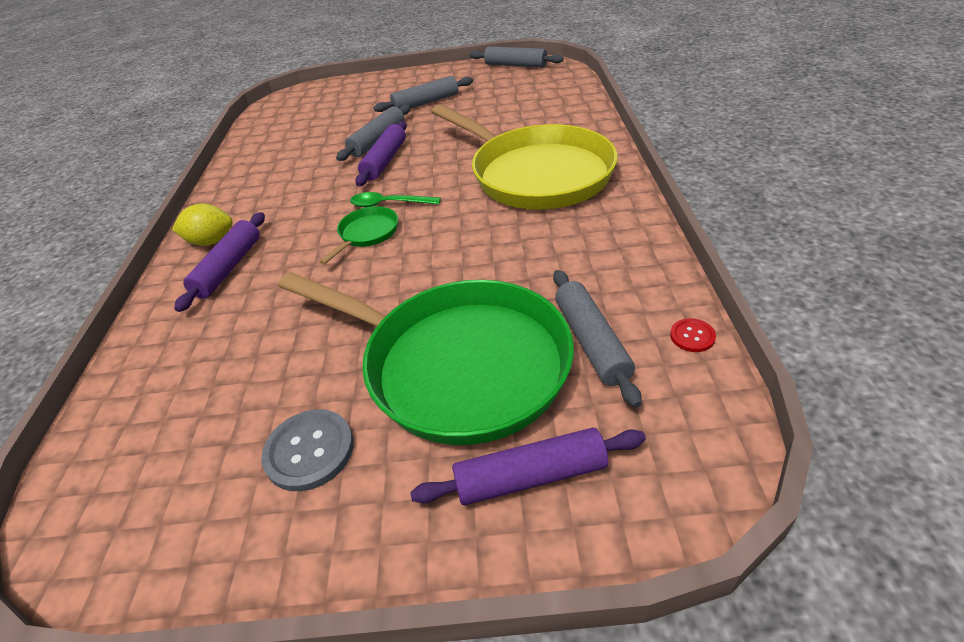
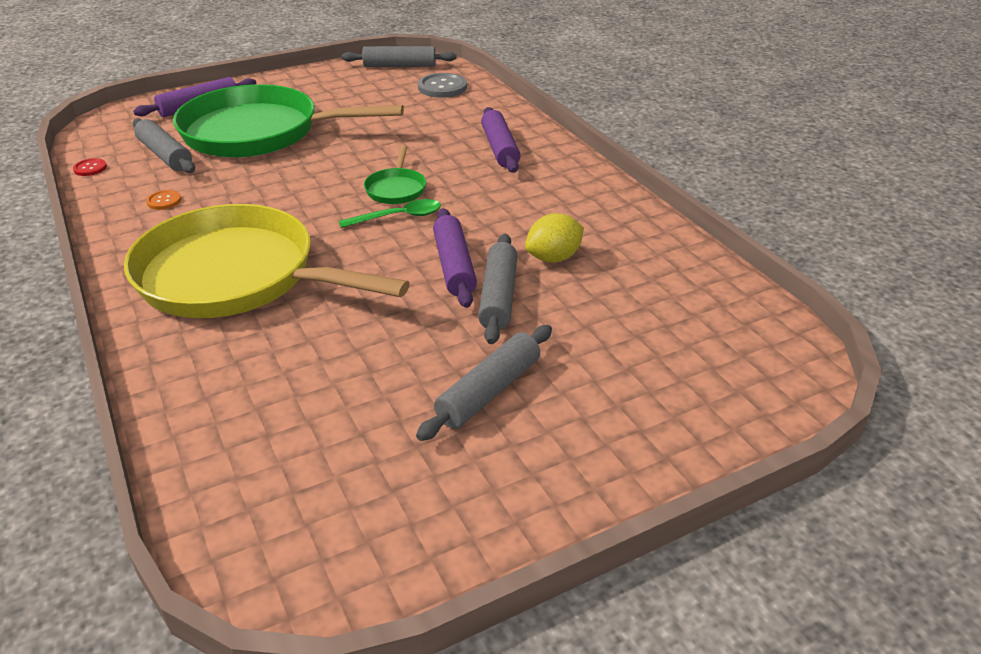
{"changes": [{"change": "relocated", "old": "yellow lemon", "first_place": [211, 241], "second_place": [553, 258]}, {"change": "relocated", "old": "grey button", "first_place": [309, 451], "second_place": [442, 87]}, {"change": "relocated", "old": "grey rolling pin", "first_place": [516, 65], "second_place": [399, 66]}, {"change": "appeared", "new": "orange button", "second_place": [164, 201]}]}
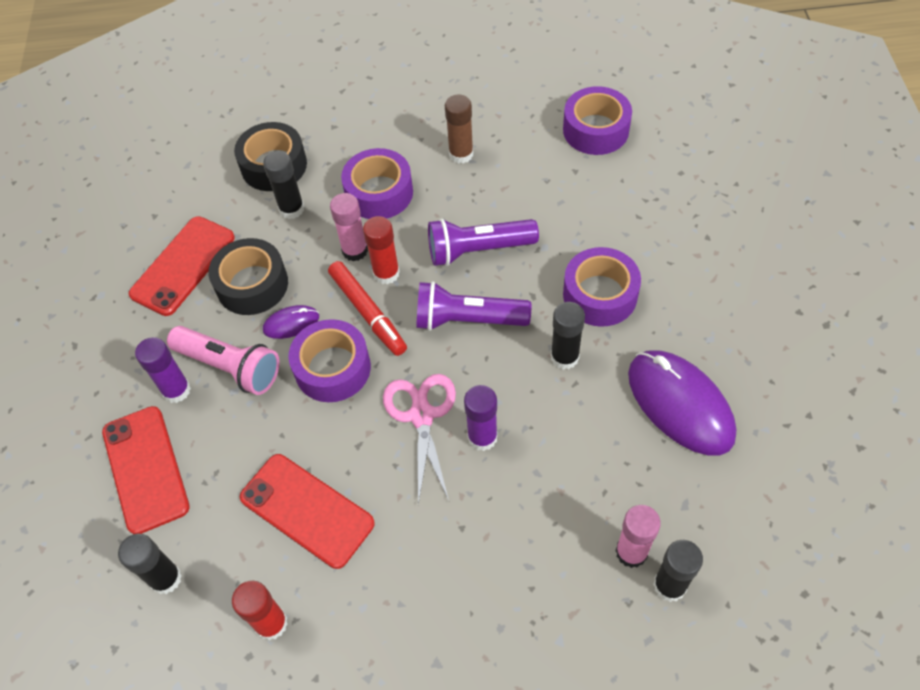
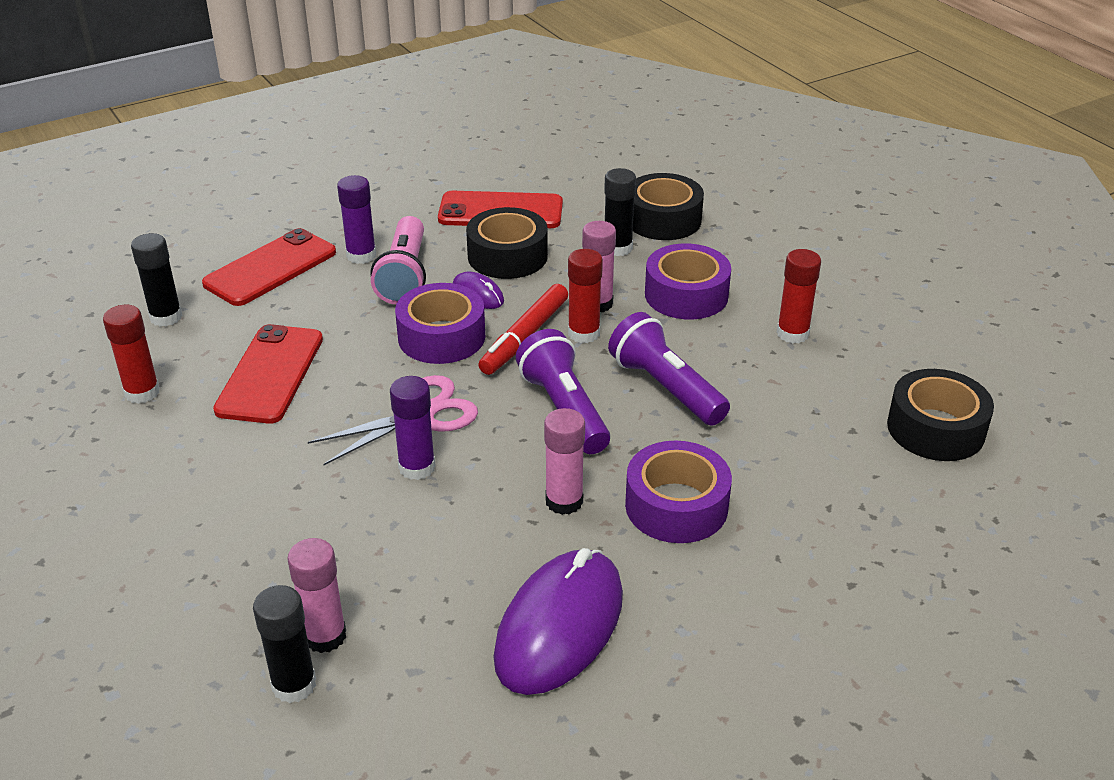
{"changes": [{"change": "colour", "old": "brown glue stick", "new": "red glue stick", "first_place": [461, 154], "second_place": [792, 333]}, {"change": "colour", "old": "black glue stick", "new": "pink glue stick", "first_place": [564, 357], "second_place": [564, 501]}, {"change": "colour", "old": "purple tape", "new": "black tape", "first_place": [595, 130], "second_place": [935, 429]}]}
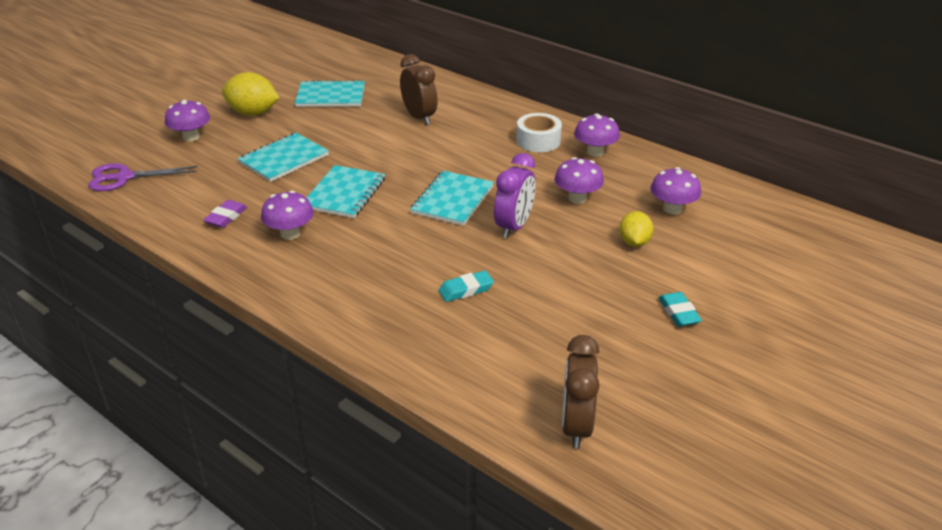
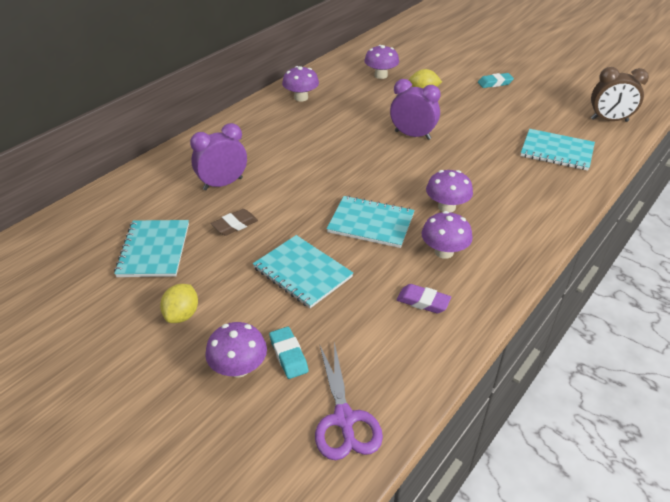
{"changes": [{"change": "size", "old": "yellow lemon", "first_place": [253, 113], "second_place": [182, 315], "factor": 0.63}, {"change": "colour", "old": "brown clock", "new": "purple clock", "first_place": [419, 117], "second_place": [223, 184]}, {"change": "relocated", "old": "turquoise notebook", "first_place": [453, 200], "second_place": [557, 151]}, {"change": "relocated", "old": "turquoise eraser", "first_place": [466, 290], "second_place": [288, 355]}, {"change": "missing", "old": "white tape", "first_place": [538, 141]}, {"change": "relocated", "old": "purple mushroom", "first_place": [577, 198], "second_place": [446, 207]}, {"change": "appeared", "new": "brown eraser", "second_place": [235, 225]}]}
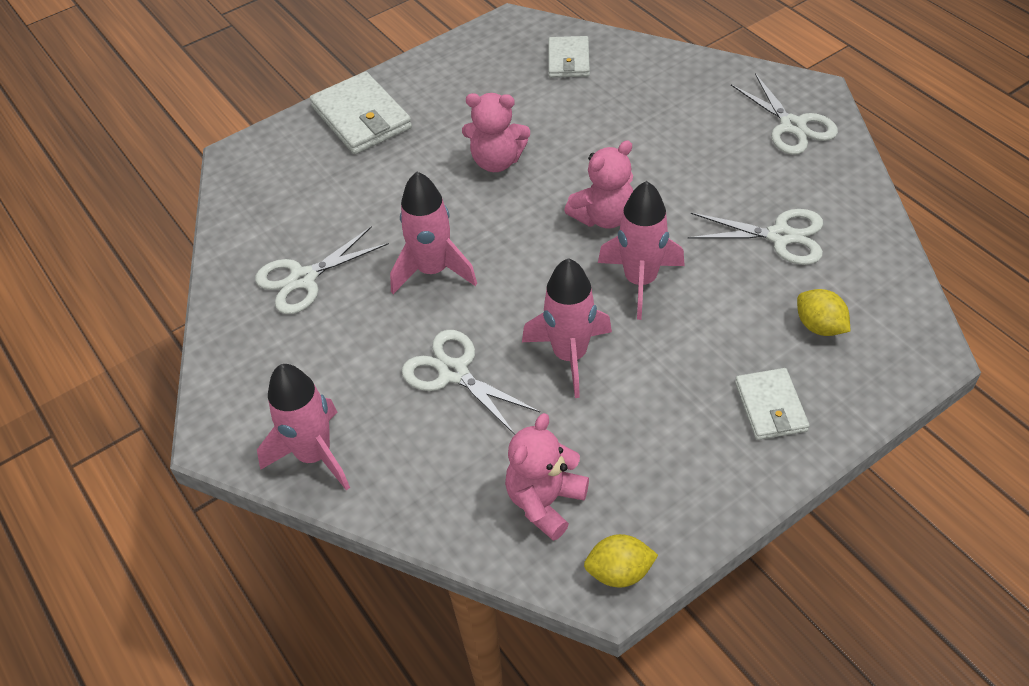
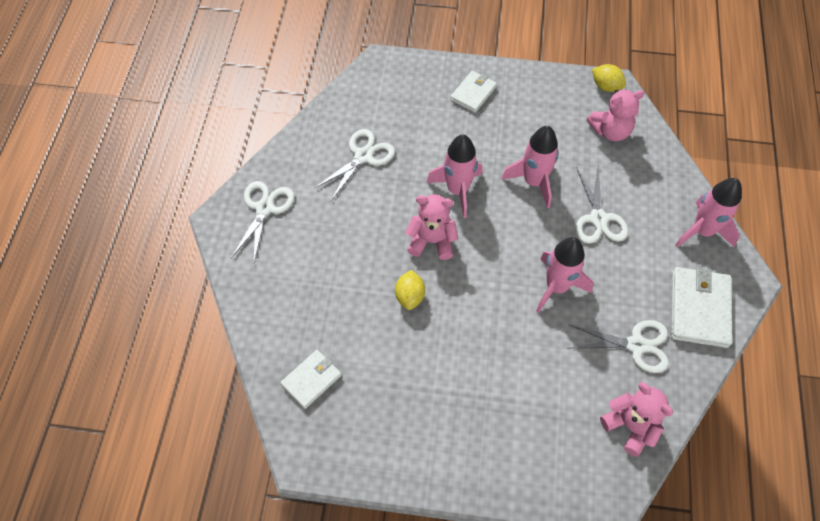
{"changes": [{"change": "relocated", "old": "white wallet", "first_place": [361, 118], "second_place": [699, 309]}, {"change": "relocated", "old": "pink teddy bear", "first_place": [496, 161], "second_place": [630, 426]}, {"change": "spun", "old": "white scissors", "first_place": [780, 236], "second_place": [363, 156], "degrees": 75}, {"change": "relocated", "old": "yellow lemon", "first_place": [819, 326], "second_place": [410, 296]}]}
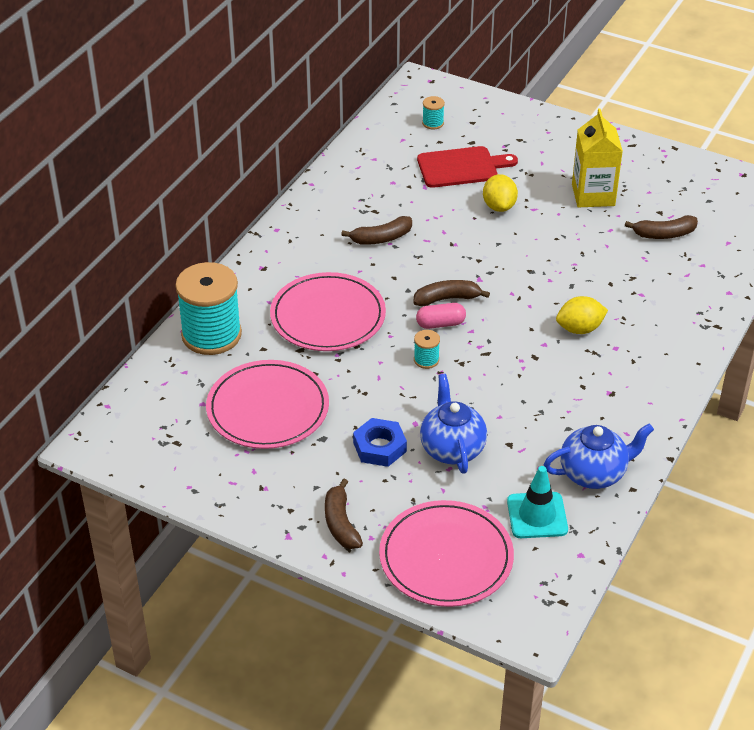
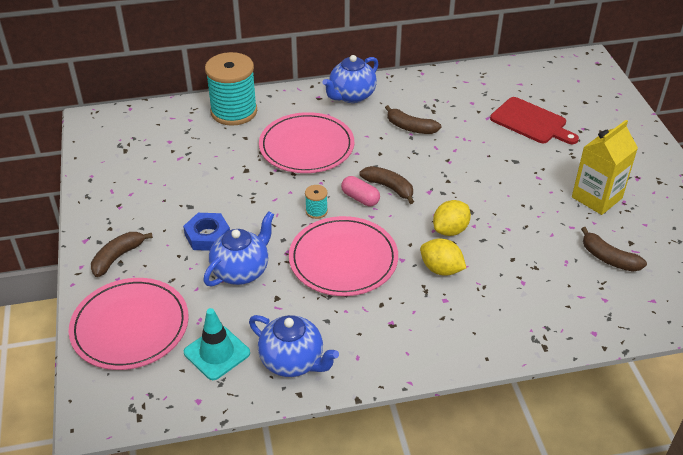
{"changes": [{"change": "relocated", "old": "pink plate", "first_place": [268, 408], "second_place": [343, 259]}, {"change": "missing", "old": "turquoise spool", "first_place": [433, 123]}, {"change": "relocated", "old": "yellow lemon", "first_place": [499, 206], "second_place": [450, 230]}, {"change": "appeared", "new": "blue teapot", "second_place": [351, 96]}]}
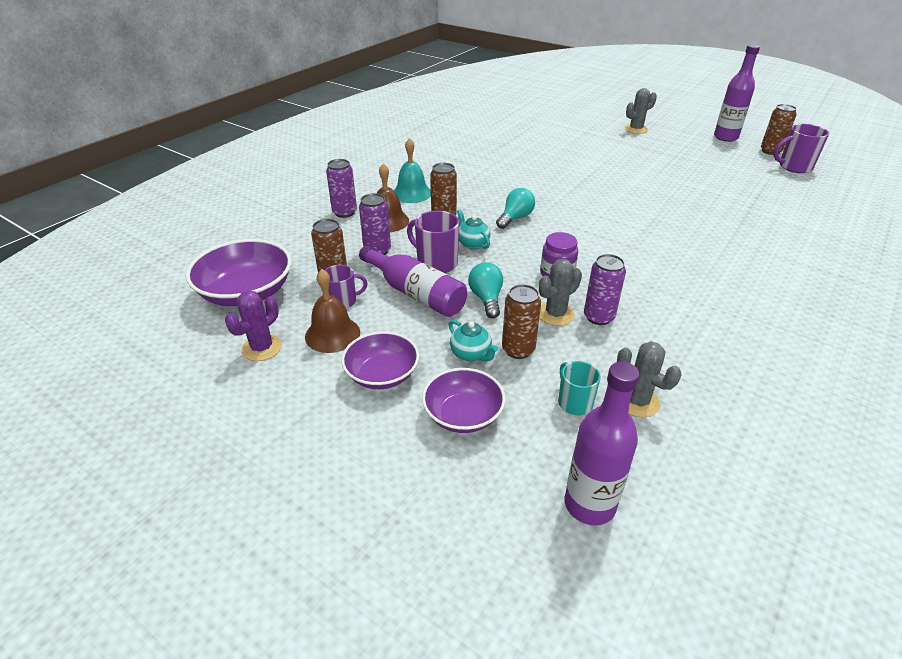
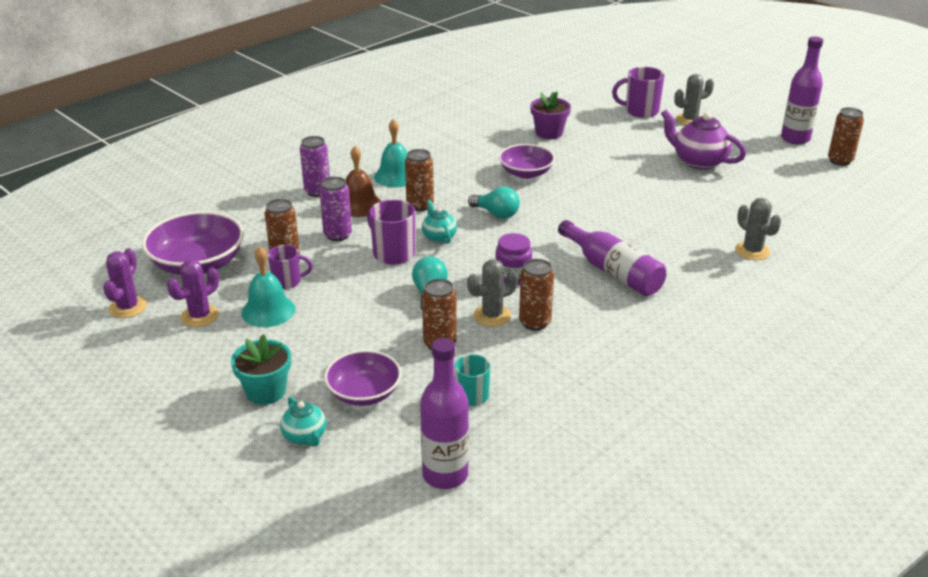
{"changes": [{"change": "colour", "old": "brown bell", "new": "turquoise bell", "first_place": [332, 334], "second_place": [268, 311]}, {"change": "relocated", "old": "purple bowl", "first_place": [382, 374], "second_place": [526, 173]}, {"change": "relocated", "old": "purple bottle", "first_place": [415, 293], "second_place": [613, 271]}, {"change": "relocated", "old": "turquoise teapot", "first_place": [471, 354], "second_place": [305, 436]}, {"change": "spun", "old": "turquoise light bulb", "first_place": [515, 218], "second_place": [496, 214], "degrees": 75}, {"change": "colour", "old": "purple can", "new": "brown can", "first_place": [598, 317], "second_place": [534, 323]}, {"change": "relocated", "old": "grey cactus", "first_place": [637, 401], "second_place": [752, 251]}, {"change": "relocated", "old": "purple mug", "first_place": [794, 167], "second_place": [640, 111]}, {"change": "appeared", "new": "purple cactus", "second_place": [128, 307]}, {"change": "appeared", "new": "turquoise flower pot", "second_place": [266, 391]}, {"change": "appeared", "new": "purple flower pot", "second_place": [549, 133]}, {"change": "appeared", "new": "purple teapot", "second_place": [698, 161]}]}
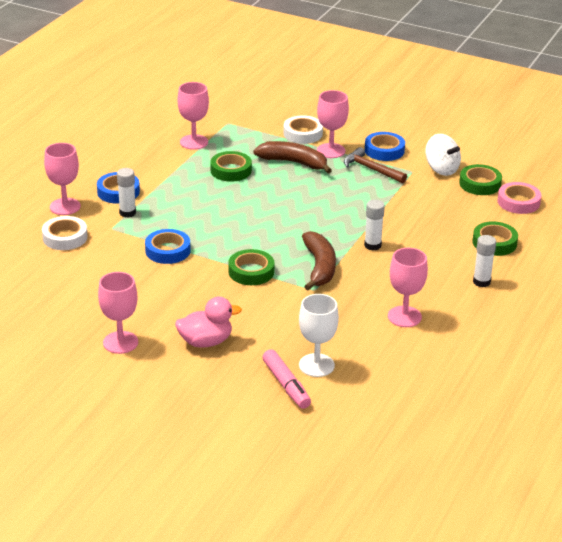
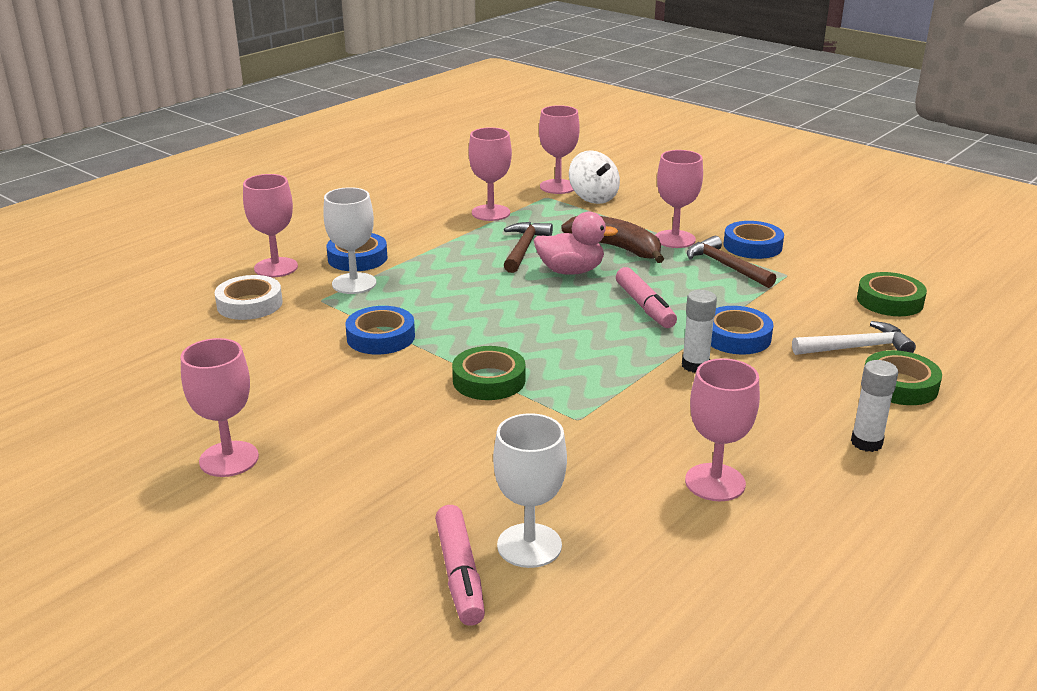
{"changes": [{"change": "exchanged", "old": "white glue stick", "new": "white goblet", "first_place": [127, 213], "second_place": [354, 283]}, {"change": "relocated", "old": "pink duck", "first_place": [206, 342], "second_place": [571, 271]}, {"change": "exchanged", "old": "green tape", "new": "brown hammer", "first_place": [231, 170], "second_place": [524, 248]}, {"change": "missing", "old": "white tape", "first_place": [303, 134]}, {"change": "missing", "old": "brown banana", "first_place": [319, 267]}, {"change": "relocated", "old": "white spinning top", "first_place": [441, 169], "second_place": [593, 198]}, {"change": "missing", "old": "pink tape", "first_place": [518, 202]}, {"change": "appeared", "new": "pink goblet", "second_place": [558, 187]}, {"change": "appeared", "new": "pink marker", "second_place": [645, 306]}, {"change": "appeared", "new": "blue tape", "second_place": [736, 337]}, {"change": "appeared", "new": "white hammer", "second_place": [856, 348]}]}
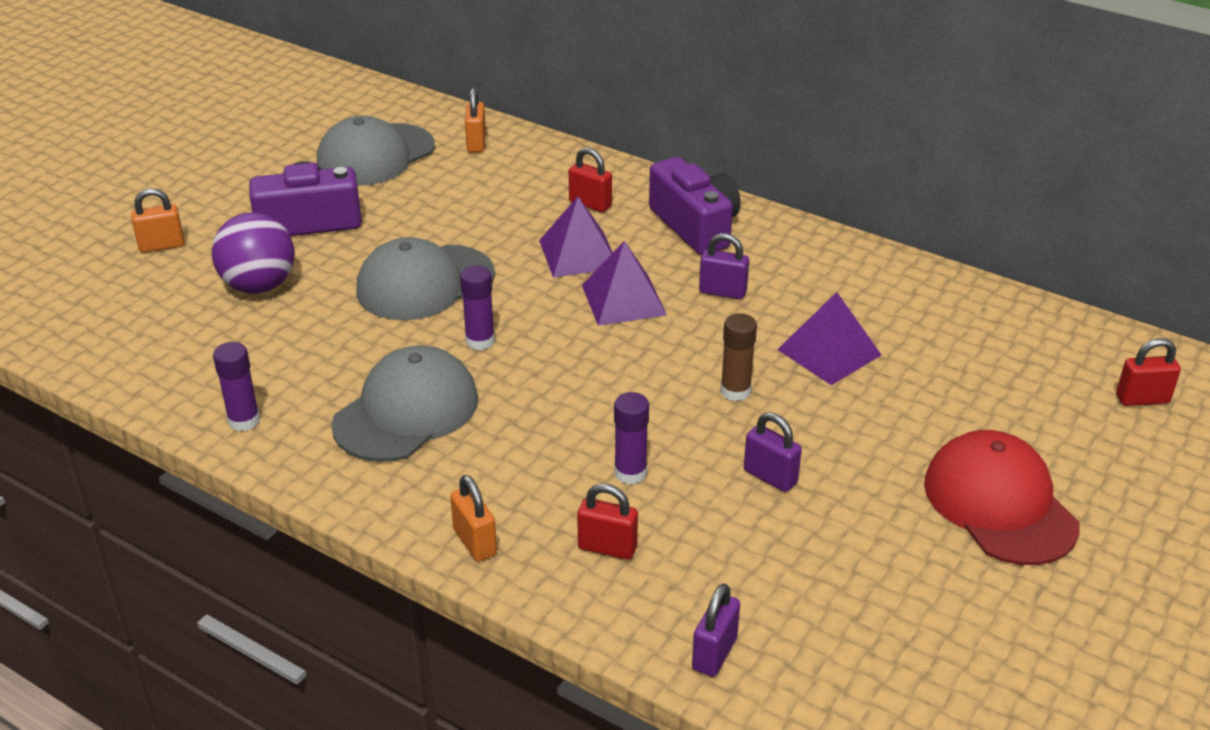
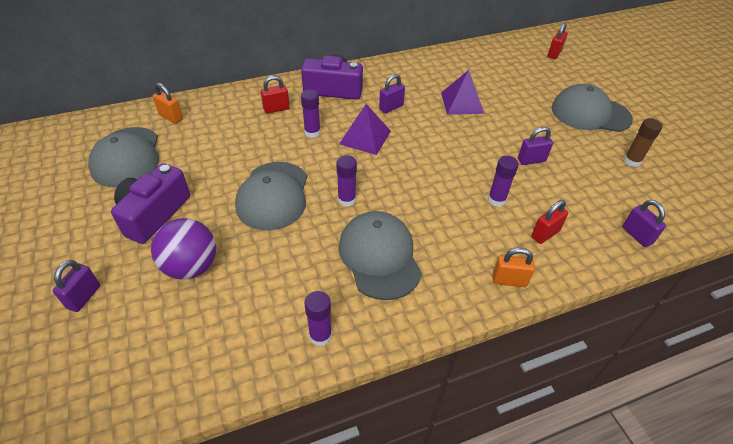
{"changes": [{"change": "colour", "old": "orange padlock", "new": "purple padlock", "first_place": [162, 246], "second_place": [84, 297]}, {"change": "exchanged", "old": "purple pyramid", "new": "purple glue stick", "first_place": [578, 254], "second_place": [312, 132]}, {"change": "relocated", "old": "brown glue stick", "first_place": [735, 391], "second_place": [632, 161]}, {"change": "colour", "old": "red cap", "new": "grey cap", "first_place": [999, 504], "second_place": [590, 113]}]}
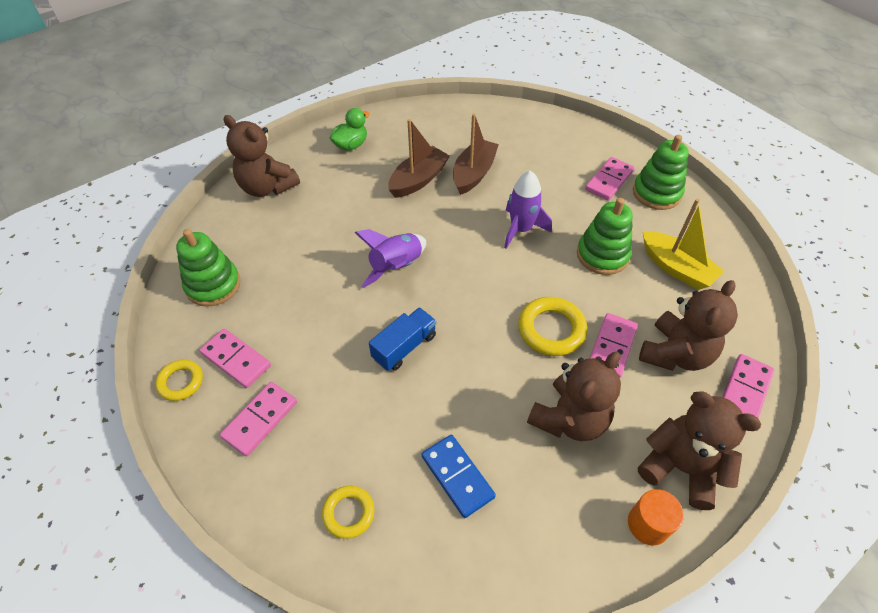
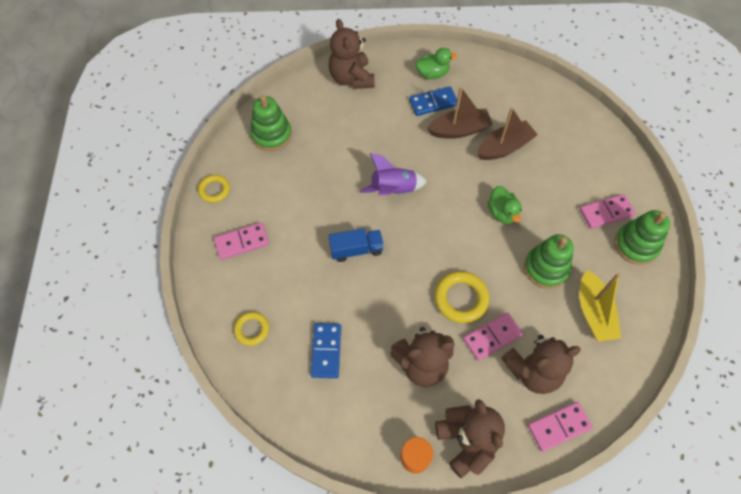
{"changes": [{"change": "missing", "old": "pink domino", "first_place": [236, 359]}, {"change": "exchanged", "old": "purple rocket", "new": "green duck", "first_place": [521, 229], "second_place": [502, 213]}, {"change": "appeared", "new": "blue domino", "second_place": [433, 103]}]}
